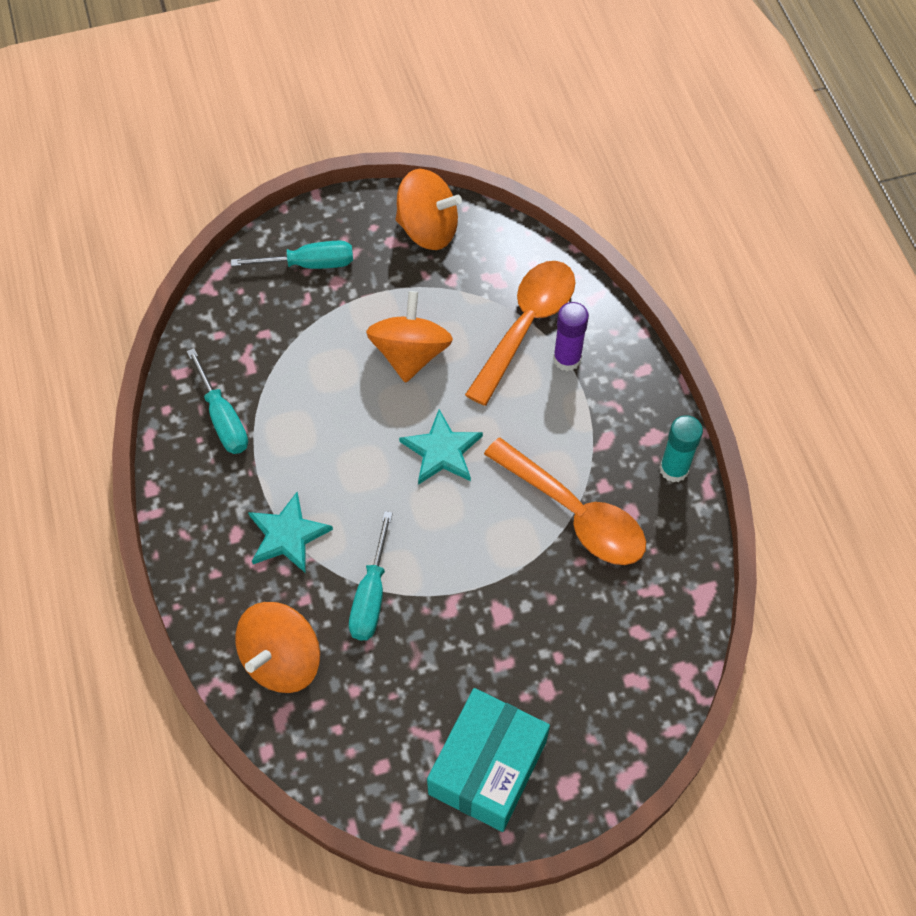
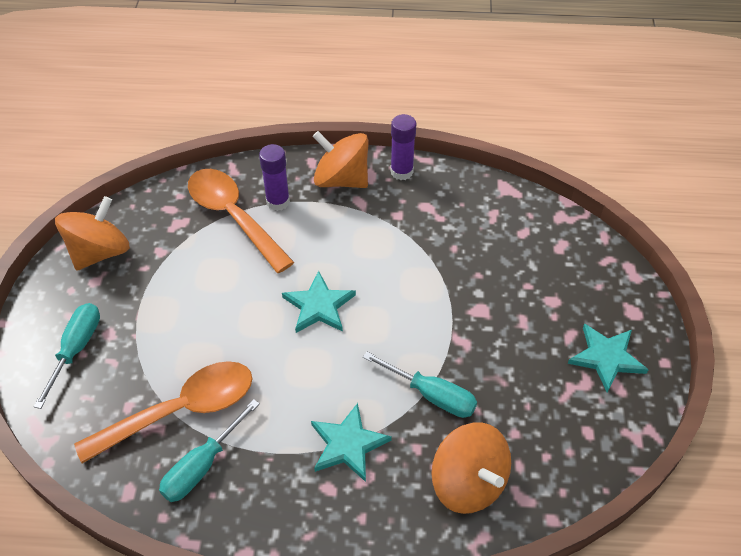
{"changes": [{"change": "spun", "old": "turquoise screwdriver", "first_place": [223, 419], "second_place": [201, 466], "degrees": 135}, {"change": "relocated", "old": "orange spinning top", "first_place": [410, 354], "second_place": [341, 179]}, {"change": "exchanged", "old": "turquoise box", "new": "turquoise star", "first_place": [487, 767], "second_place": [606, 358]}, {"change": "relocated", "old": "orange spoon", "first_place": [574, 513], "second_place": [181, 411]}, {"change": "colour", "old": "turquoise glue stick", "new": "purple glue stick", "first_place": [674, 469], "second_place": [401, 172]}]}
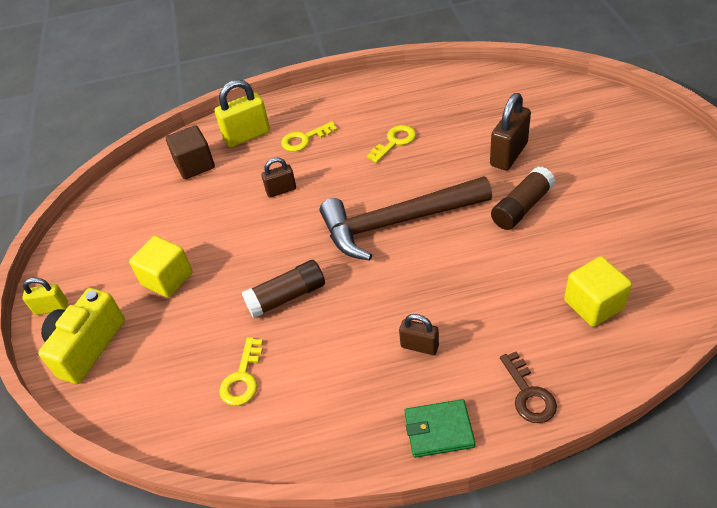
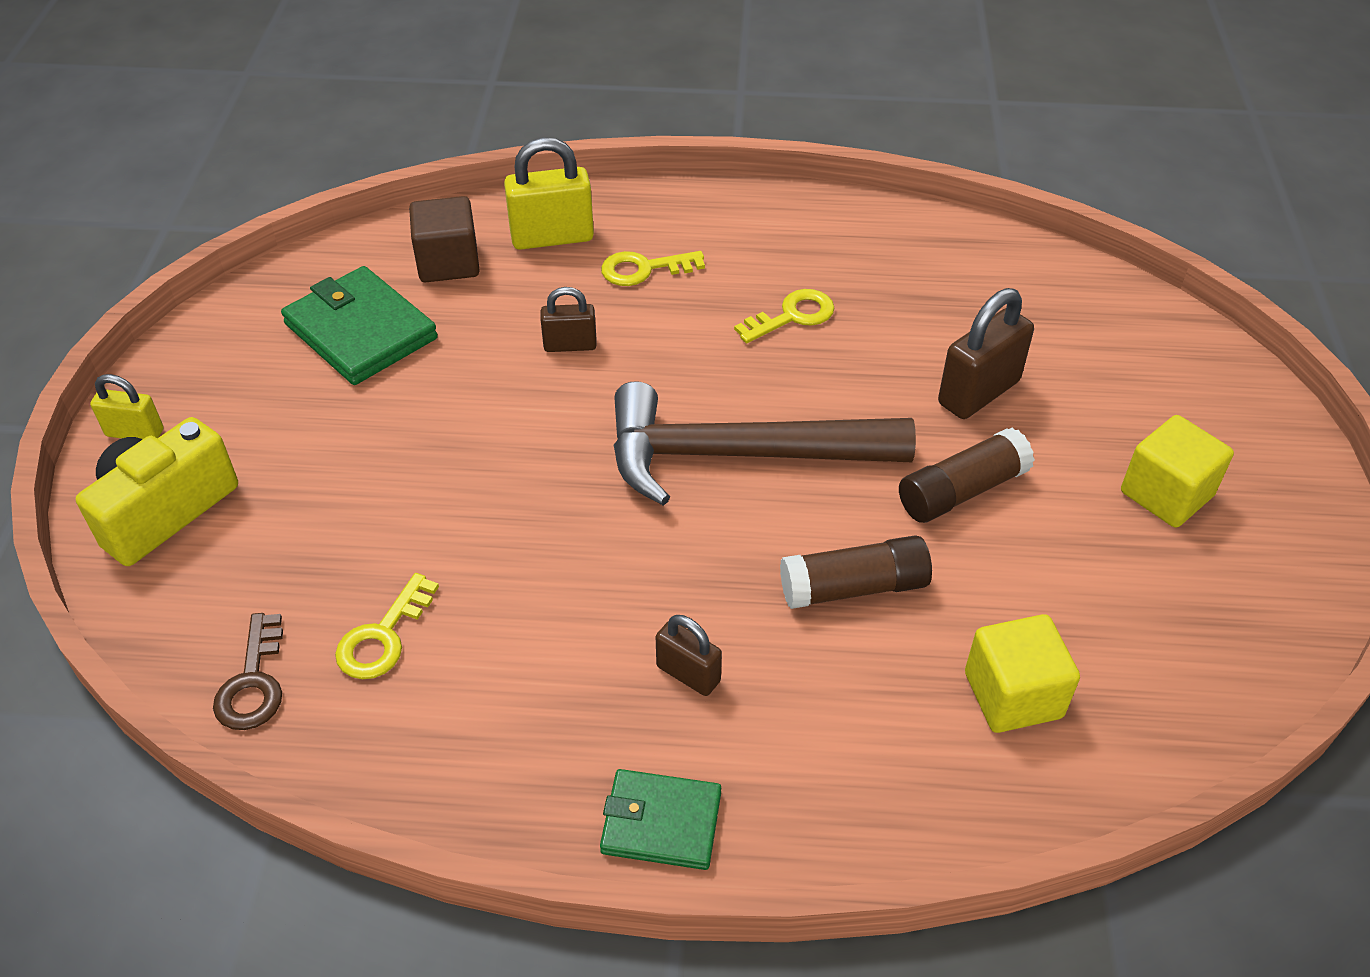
{"changes": [{"change": "relocated", "old": "yellow cube", "first_place": [167, 279], "second_place": [1166, 494]}, {"change": "relocated", "old": "brown glue stick", "first_place": [286, 297], "second_place": [853, 587]}, {"change": "relocated", "old": "brown key", "first_place": [528, 394], "second_place": [253, 682]}, {"change": "appeared", "new": "green wallet", "second_place": [361, 331]}]}
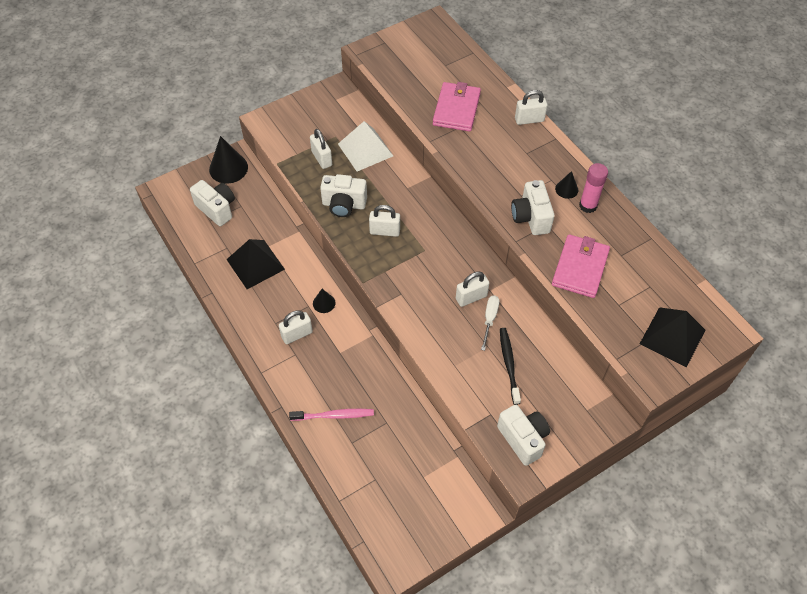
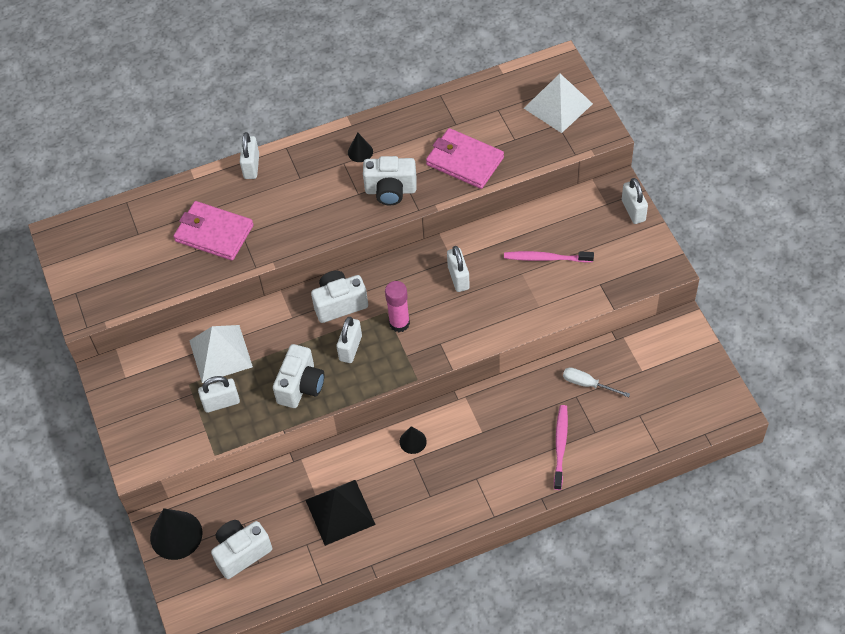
{"changes": [{"change": "relocated", "old": "white padlock", "first_place": [297, 334], "second_place": [633, 210]}, {"change": "relocated", "old": "white screwdriver", "first_place": [489, 319], "second_place": [587, 384]}, {"change": "relocated", "old": "white camera", "first_place": [523, 439], "second_place": [339, 304]}, {"change": "colour", "old": "black toothbrush", "new": "pink toothbrush", "first_place": [509, 364], "second_place": [546, 258]}, {"change": "relocated", "old": "pink glue stick", "first_place": [588, 206], "second_place": [399, 323]}, {"change": "colour", "old": "black pyramid", "new": "white pyramid", "first_place": [672, 336], "second_place": [558, 106]}]}
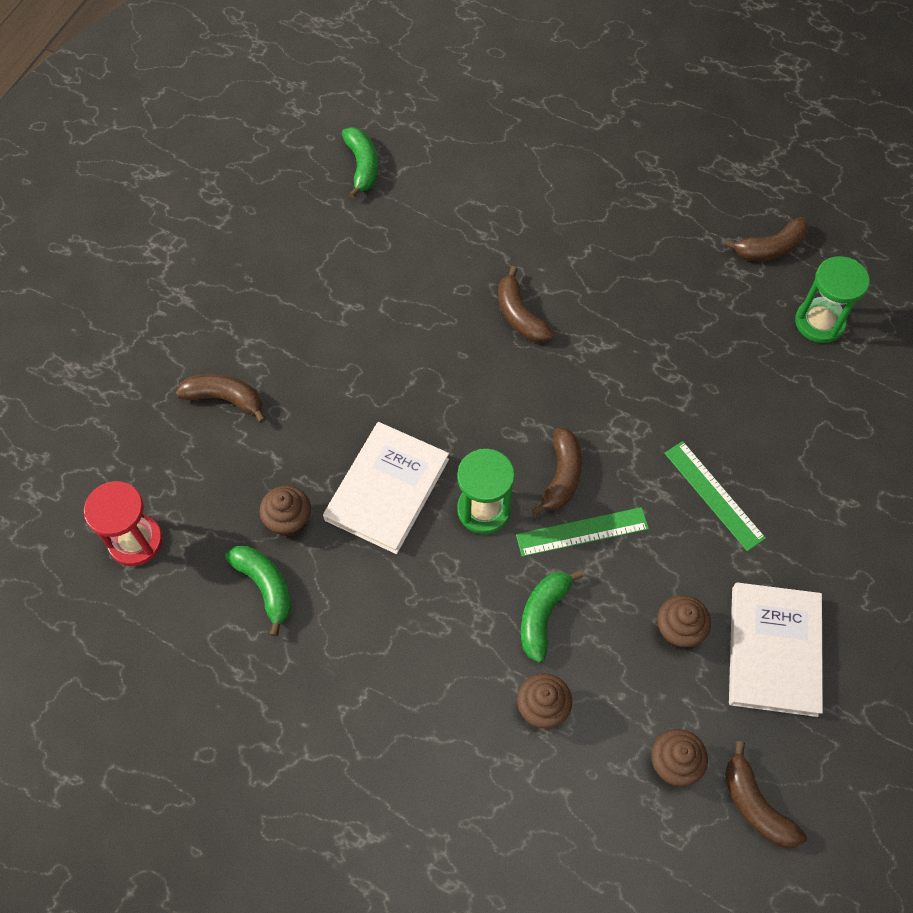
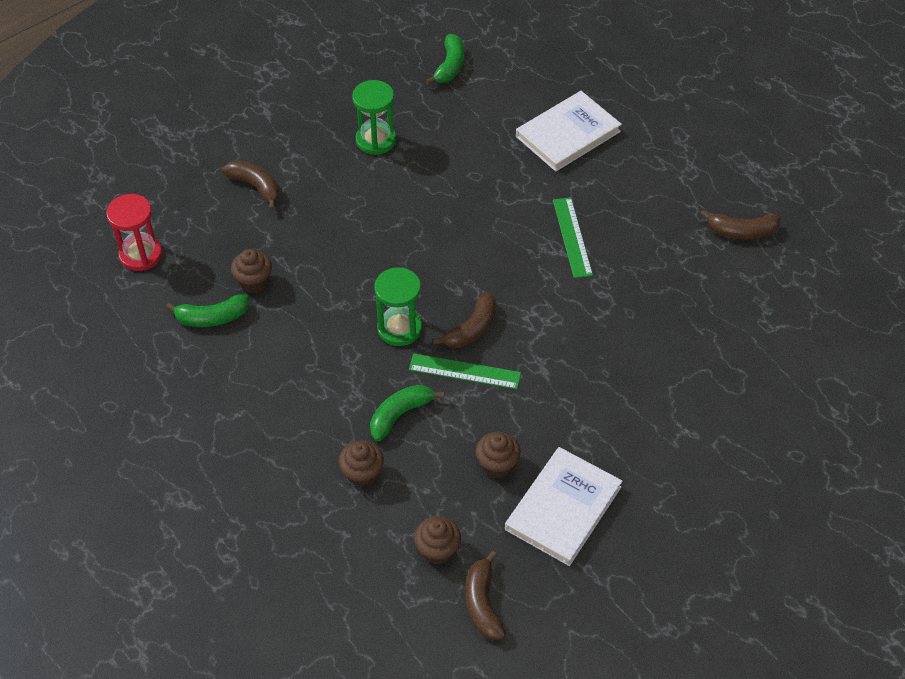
{"changes": [{"change": "spun", "old": "green banana", "first_place": [265, 586], "second_place": [212, 317], "degrees": 90}, {"change": "relocated", "old": "white book", "first_place": [387, 489], "second_place": [568, 134]}, {"change": "missing", "old": "brown banana", "first_place": [520, 315]}, {"change": "relocated", "old": "green ruler", "first_place": [714, 495], "second_place": [572, 237]}, {"change": "relocated", "old": "green hourglass", "first_place": [819, 322], "second_place": [376, 140]}]}
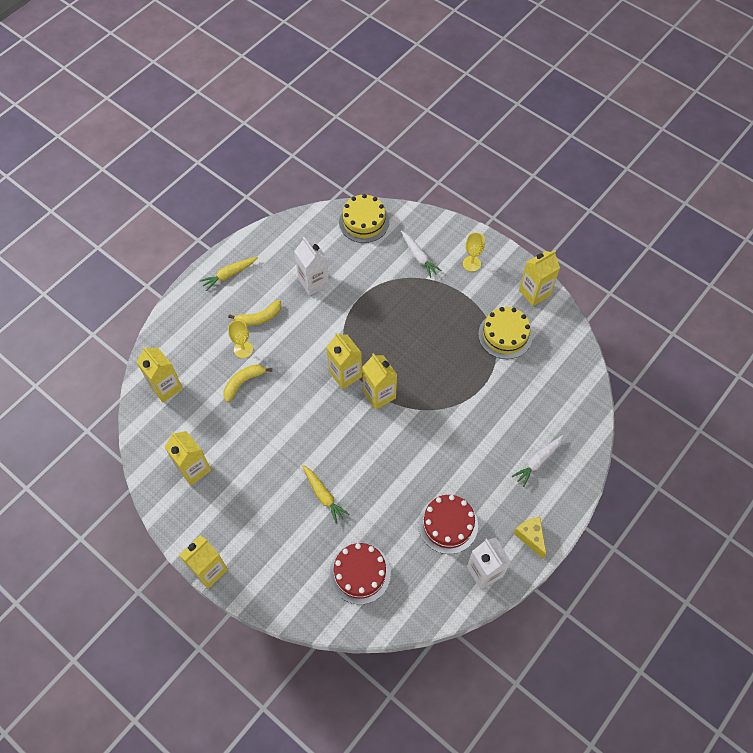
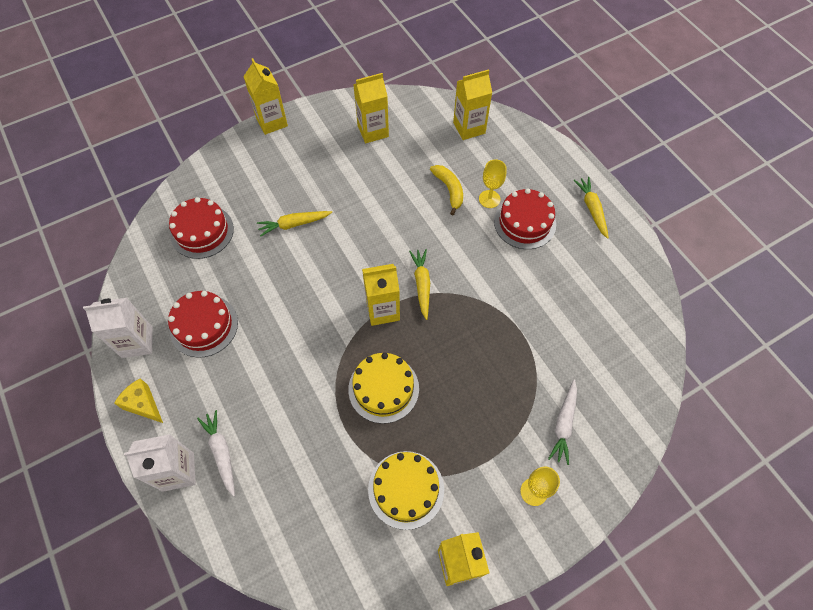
{"changes": [{"change": "exchanged", "old": "yellow banana", "new": "red cake", "first_place": [259, 318], "second_place": [525, 222]}, {"change": "relocated", "old": "white carton", "first_place": [313, 282], "second_place": [178, 472]}, {"change": "exchanged", "old": "yellow carton", "new": "yellow carrot", "first_place": [345, 374], "second_place": [422, 284]}, {"change": "relocated", "old": "yellow cake", "first_place": [364, 222], "second_place": [383, 388]}, {"change": "spun", "old": "white carrot", "first_place": [419, 257], "second_place": [563, 424], "degrees": -60}, {"change": "spun", "old": "yellow cheese", "first_place": [530, 537], "second_place": [143, 405], "degrees": -135}]}
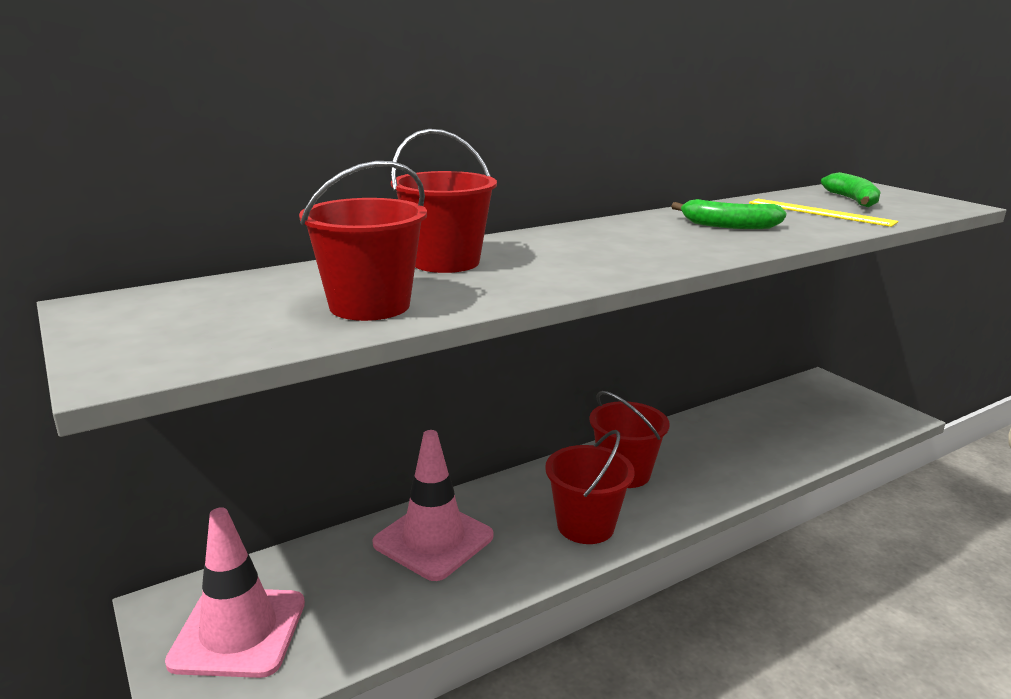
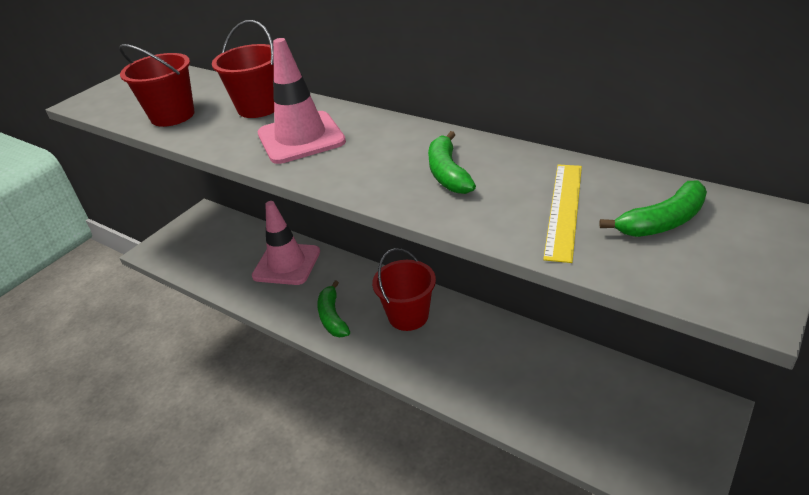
{"changes": [{"change": "relocated", "old": "pink traffic cone", "first_place": [239, 632], "second_place": [301, 138]}, {"change": "exchanged", "old": "red bucket", "new": "green banana", "first_place": [585, 526], "second_place": [332, 317]}]}
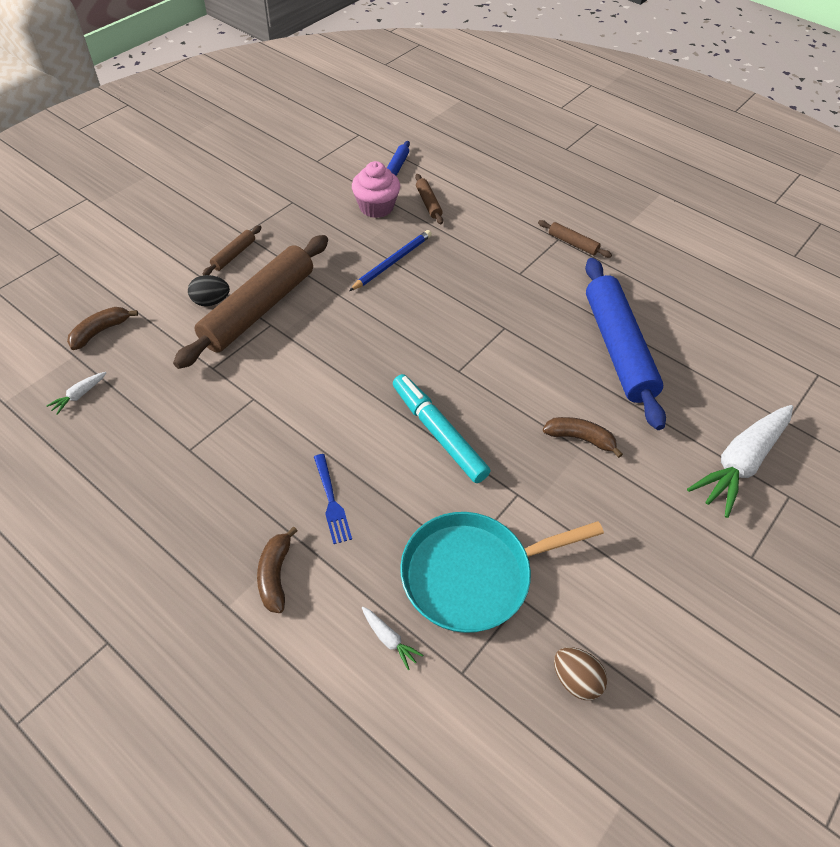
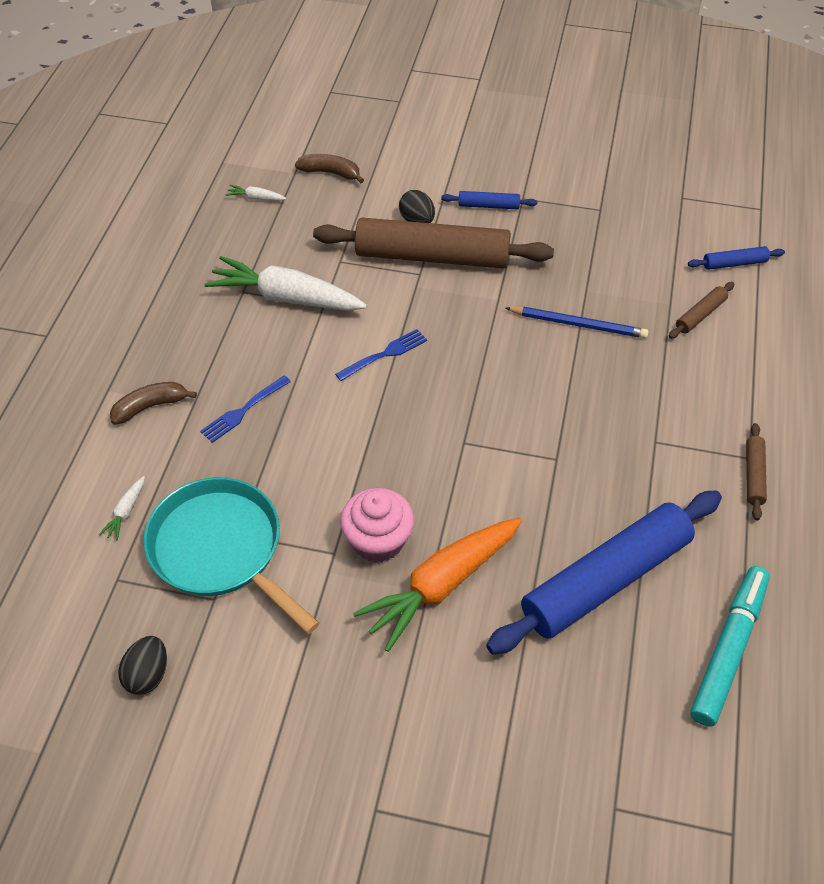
{"changes": [{"change": "colour", "old": "brown rolling pin", "new": "blue rolling pin", "first_place": [234, 255], "second_place": [488, 206]}, {"change": "relocated", "old": "pink cupcake", "first_place": [376, 207], "second_place": [378, 540]}, {"change": "relocated", "old": "turquoise marker", "first_place": [438, 433], "second_place": [728, 649]}, {"change": "exchanged", "old": "brown banana", "new": "orange carrot", "first_place": [580, 438], "second_place": [441, 585]}, {"change": "colour", "old": "brown egg", "new": "black egg", "first_place": [575, 680], "second_place": [148, 674]}, {"change": "relocated", "old": "white carrot", "first_place": [740, 463], "second_place": [286, 297]}, {"change": "appeared", "new": "blue fork", "second_place": [384, 355]}]}
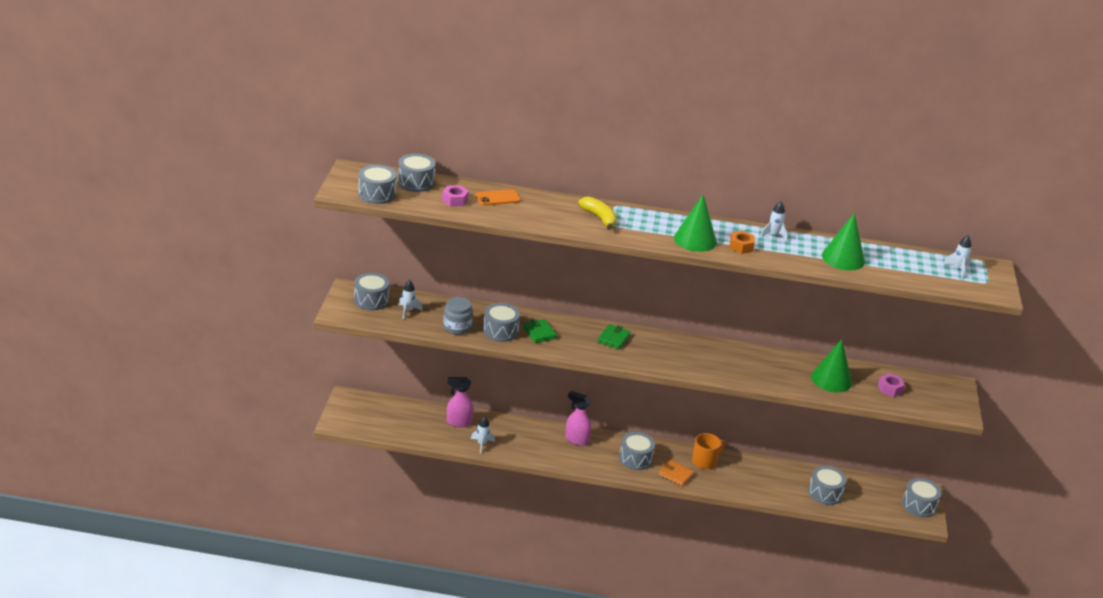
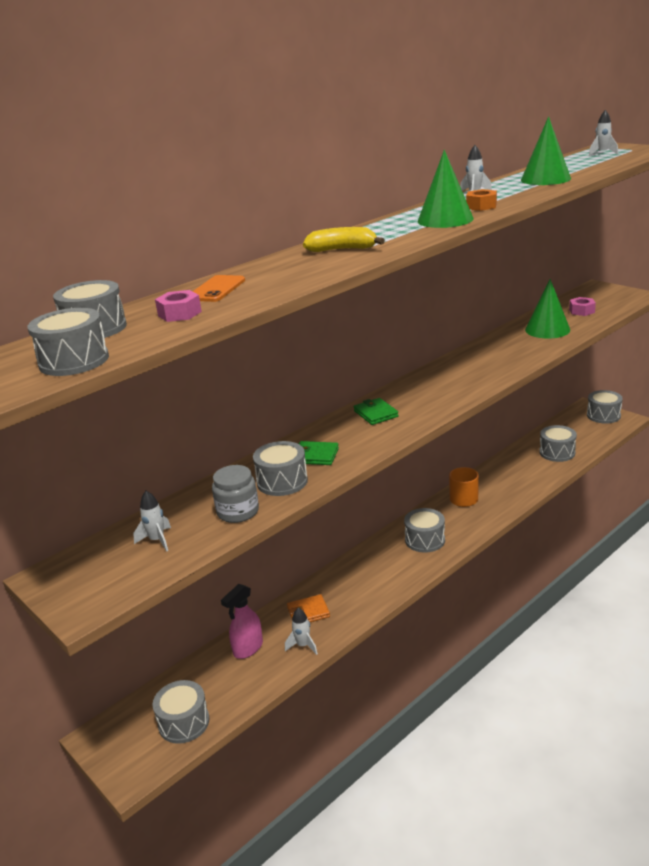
{"changes": [{"change": "relocated", "old": "grey drum", "first_place": [371, 300], "second_place": [184, 722]}, {"change": "missing", "old": "pink spray bottle", "first_place": [576, 439]}, {"change": "relocated", "old": "orange wallet", "first_place": [675, 475], "second_place": [308, 612]}]}
